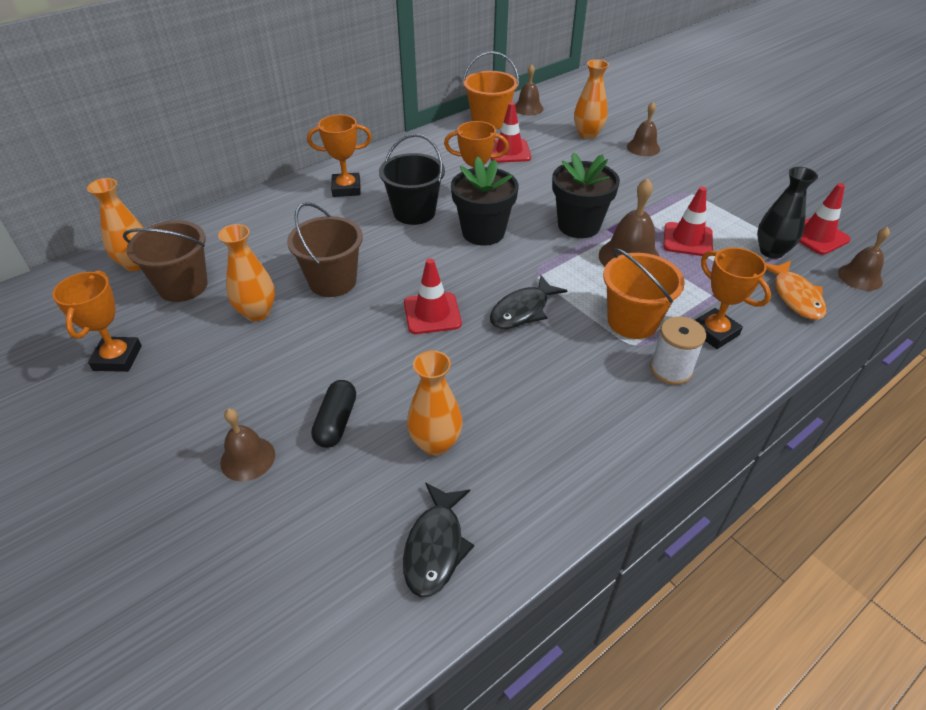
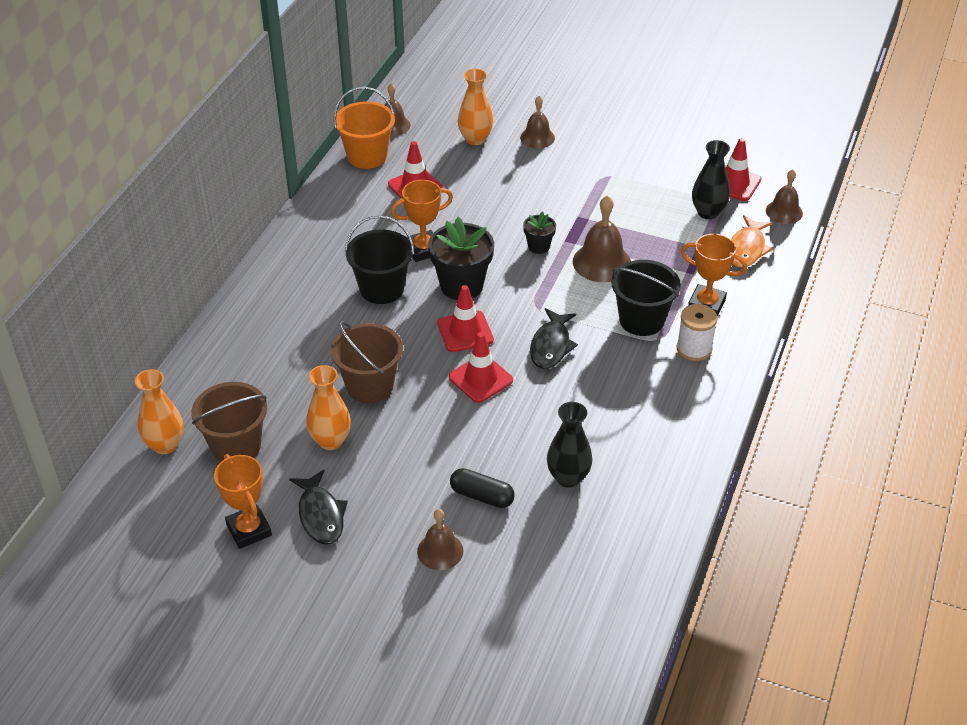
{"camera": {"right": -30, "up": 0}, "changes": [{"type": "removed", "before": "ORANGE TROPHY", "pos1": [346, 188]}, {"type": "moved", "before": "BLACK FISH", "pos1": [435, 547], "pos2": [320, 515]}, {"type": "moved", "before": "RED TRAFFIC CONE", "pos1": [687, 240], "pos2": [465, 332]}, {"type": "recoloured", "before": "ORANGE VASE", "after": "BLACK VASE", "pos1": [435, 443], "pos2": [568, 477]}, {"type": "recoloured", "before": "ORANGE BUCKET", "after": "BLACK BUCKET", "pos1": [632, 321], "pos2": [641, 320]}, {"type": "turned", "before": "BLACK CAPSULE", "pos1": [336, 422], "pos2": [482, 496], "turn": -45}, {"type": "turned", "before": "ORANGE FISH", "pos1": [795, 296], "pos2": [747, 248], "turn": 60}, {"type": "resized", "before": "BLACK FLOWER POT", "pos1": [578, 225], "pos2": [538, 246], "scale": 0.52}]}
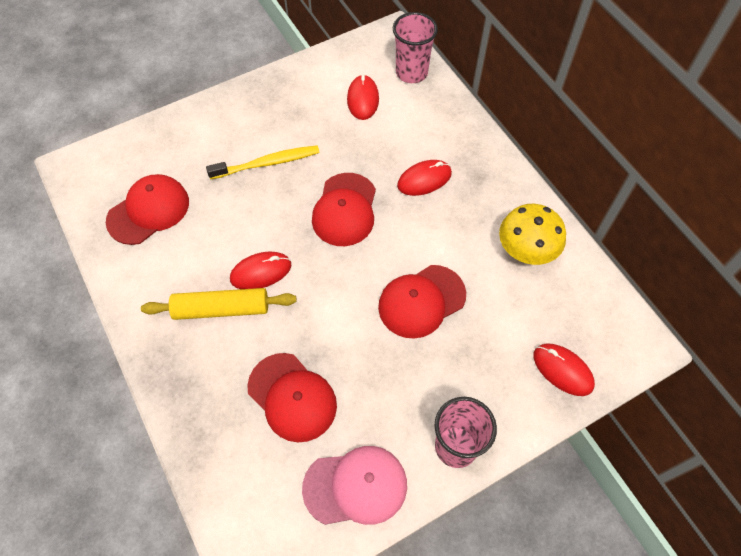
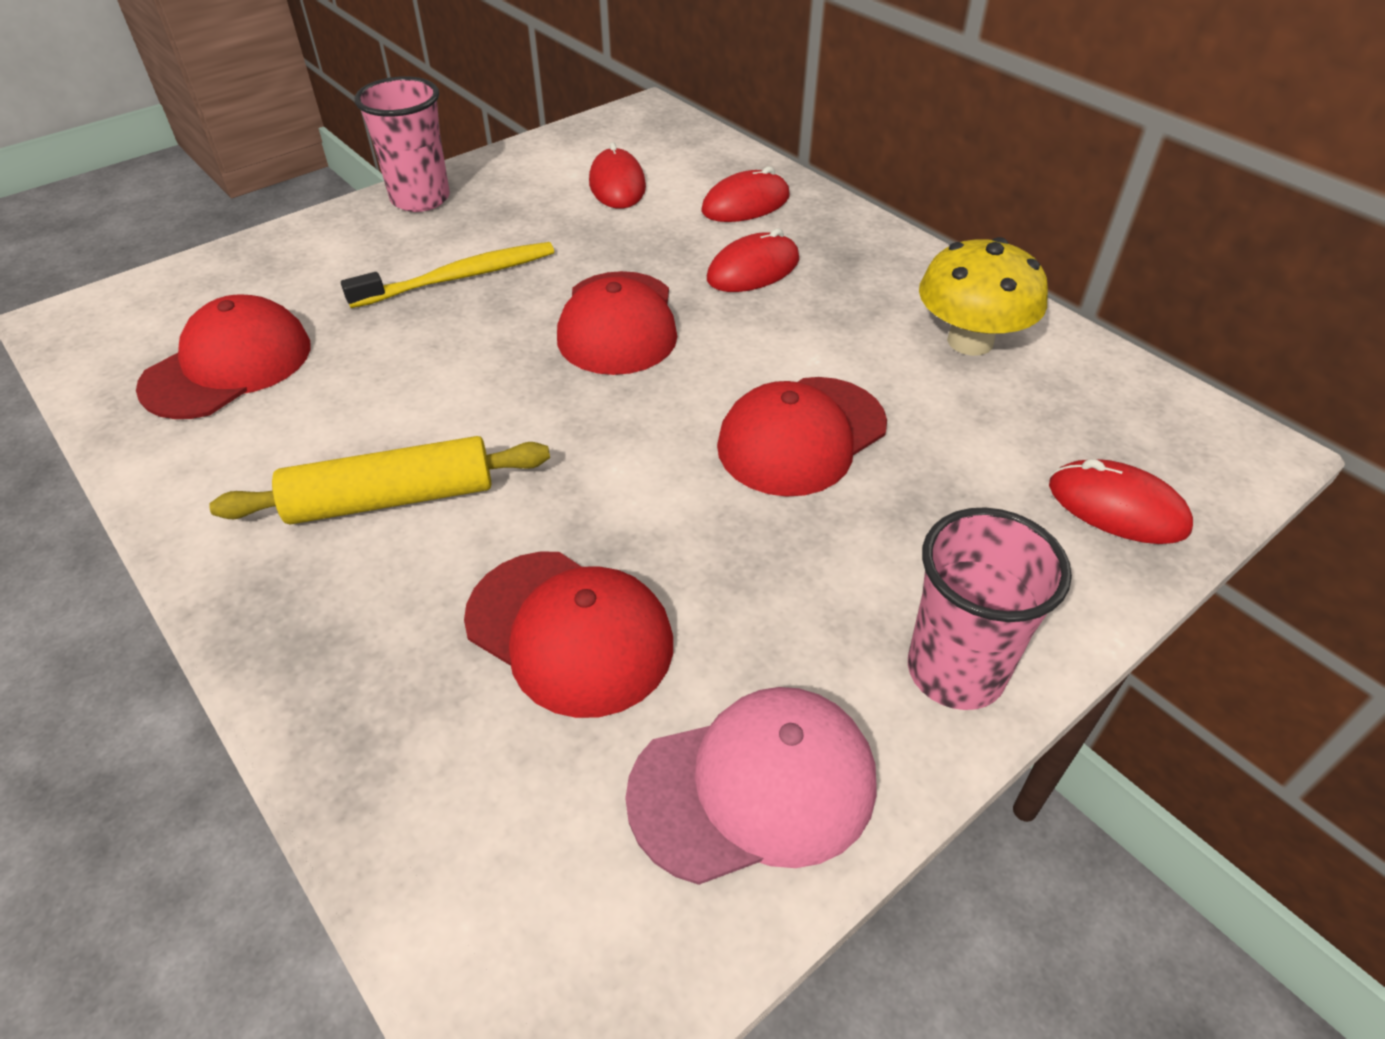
{"camera": {"right": -10, "up": -15}, "changes": [{"type": "moved", "before": "RED MOUSE", "pos1": [261, 272], "pos2": [745, 204]}, {"type": "moved", "before": "PINK CUP", "pos1": [411, 73], "pos2": [420, 199]}]}
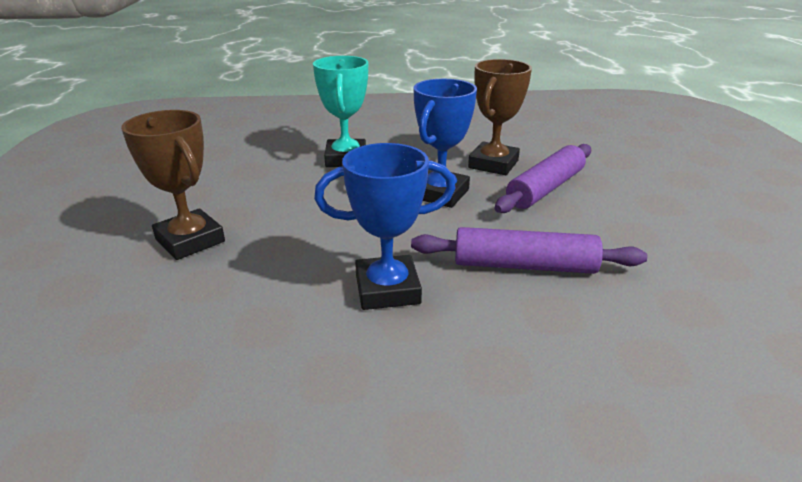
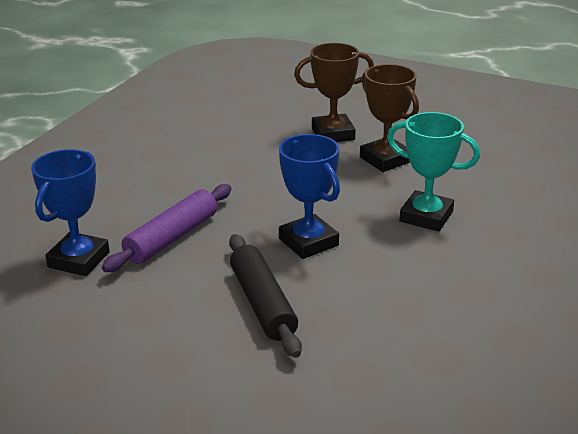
{"camera": {"right": 120, "up": 0}, "changes": [{"type": "moved", "before": "BLUE TROPHY", "pos1": [387, 289], "pos2": [79, 260]}, {"type": "moved", "before": "BROWN TROPHY", "pos1": [493, 164], "pos2": [385, 159]}, {"type": "recoloured", "before": "PURPLE ROLLING PIN", "after": "BLACK ROLLING PIN", "pos1": [545, 188], "pos2": [262, 304]}]}
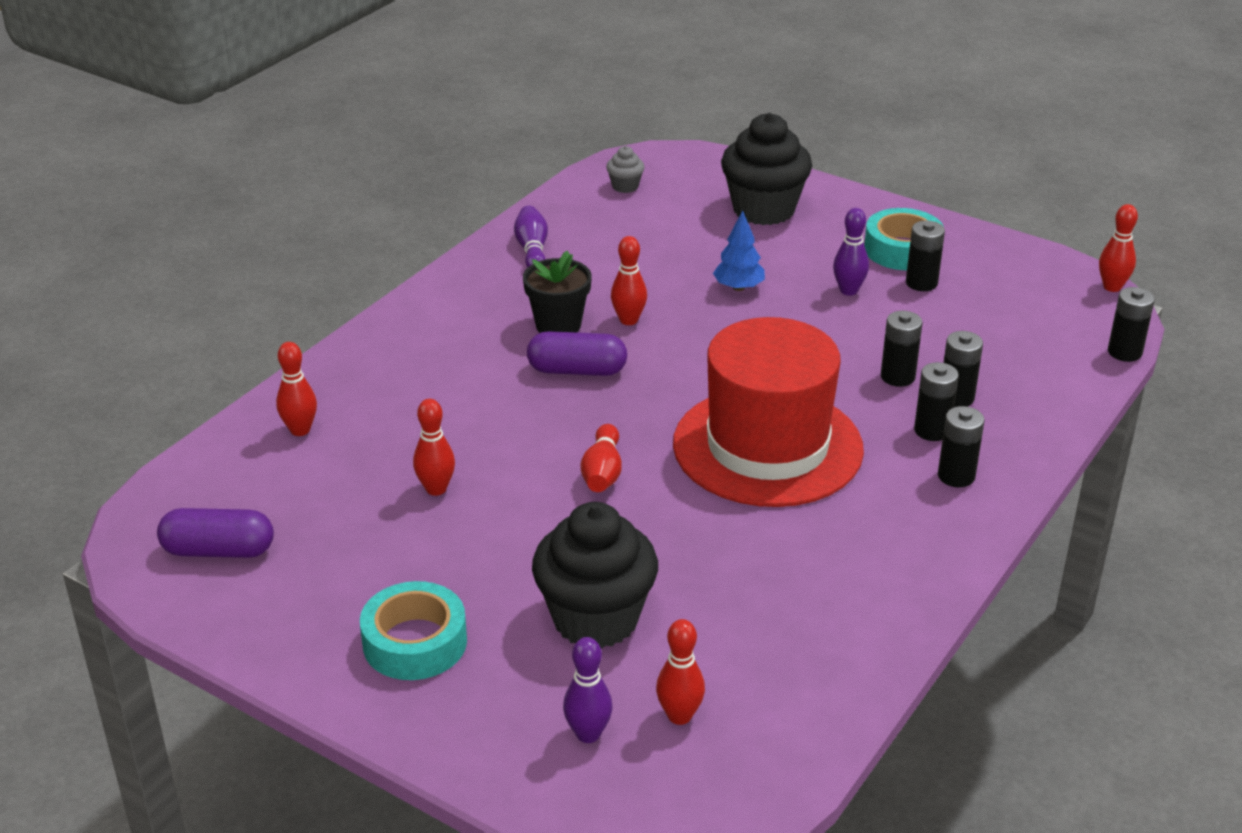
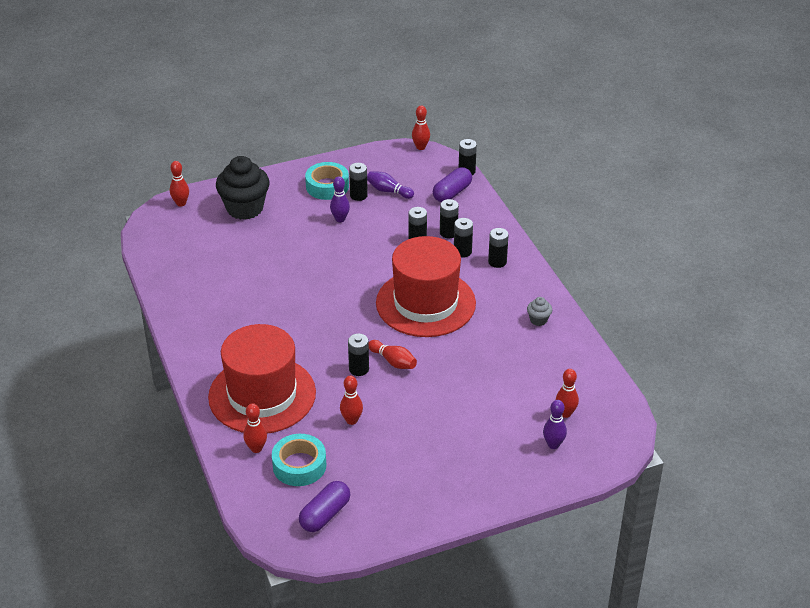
{"camera": {"right": -55, "up": 5}, "changes": [{"type": "removed", "before": "BLACK FLOWER POT", "pos1": [558, 325]}, {"type": "removed", "before": "BLACK CUPCAKE", "pos1": [595, 619]}, {"type": "removed", "before": "BLUE TREE", "pos1": [738, 287]}, {"type": "added", "after": "RED HAT", "pos2": [262, 395]}, {"type": "added", "after": "BLACK BATTERY", "pos2": [359, 369]}, {"type": "moved", "before": "TURQUOISE TAPE", "pos1": [415, 642], "pos2": [299, 465]}, {"type": "moved", "before": "PURPLE BOWLING PIN", "pos1": [532, 250], "pos2": [388, 191]}, {"type": "moved", "before": "PURPLE CAPSULE", "pos1": [577, 370], "pos2": [452, 193]}, {"type": "moved", "before": "GREY CUPCAKE", "pos1": [625, 186], "pos2": [538, 320]}, {"type": "moved", "before": "RED BOWLING PIN", "pos1": [628, 320], "pos2": [181, 203]}]}
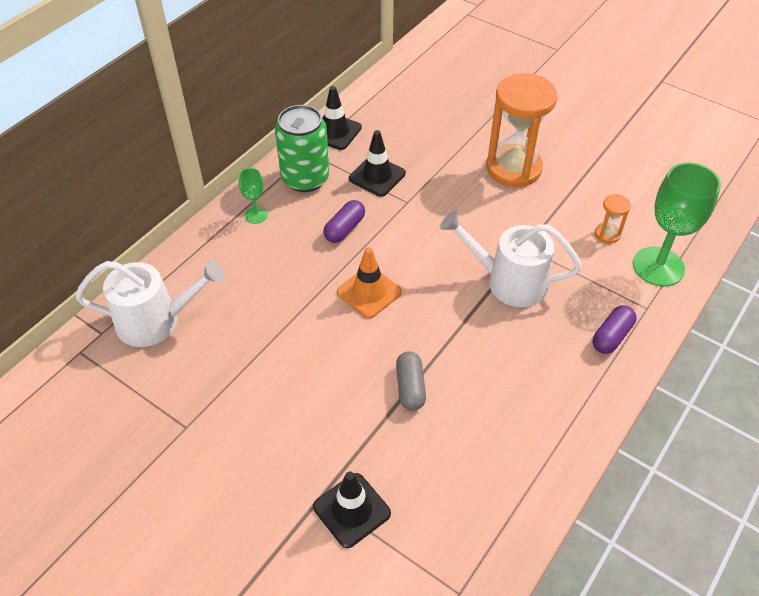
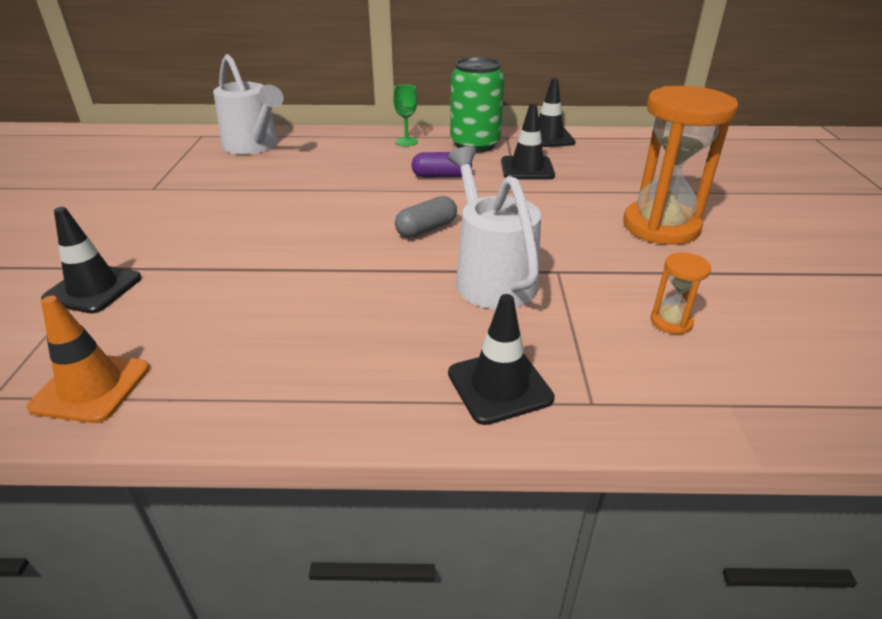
{"camera": {"right": 55, "up": -15}, "changes": [{"type": "removed", "before": "GREEN GOBLET", "pos1": [658, 266]}, {"type": "moved", "before": "ORANGE TRAFFIC CONE", "pos1": [369, 292], "pos2": [91, 387]}, {"type": "moved", "before": "GREY CAPSULE", "pos1": [410, 387], "pos2": [426, 229]}, {"type": "replaced", "before": "PURPLE CAPSULE", "after": "BLACK TRAFFIC CONE", "pos1": [611, 336], "pos2": [499, 386]}]}
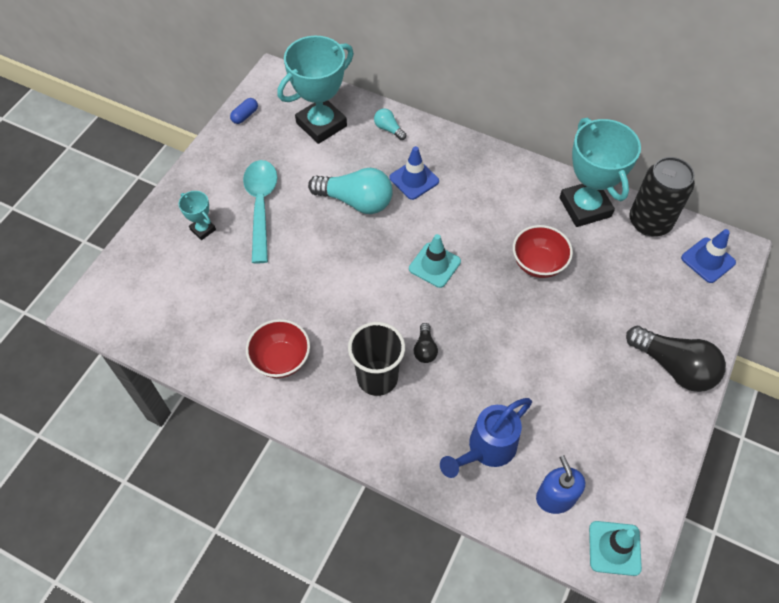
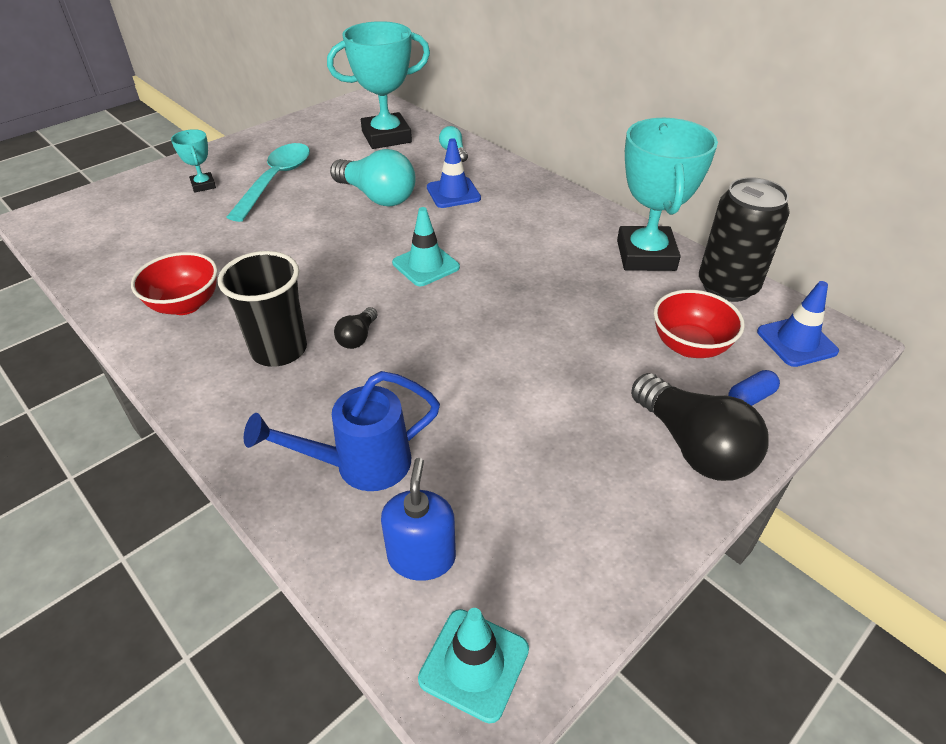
{"camera": {"right": 20, "up": -15}, "changes": [{"type": "moved", "before": "BLUE CAPSULE", "pos1": [245, 115], "pos2": [750, 398]}, {"type": "moved", "before": "RED BOWL", "pos1": [538, 263], "pos2": [689, 346]}]}
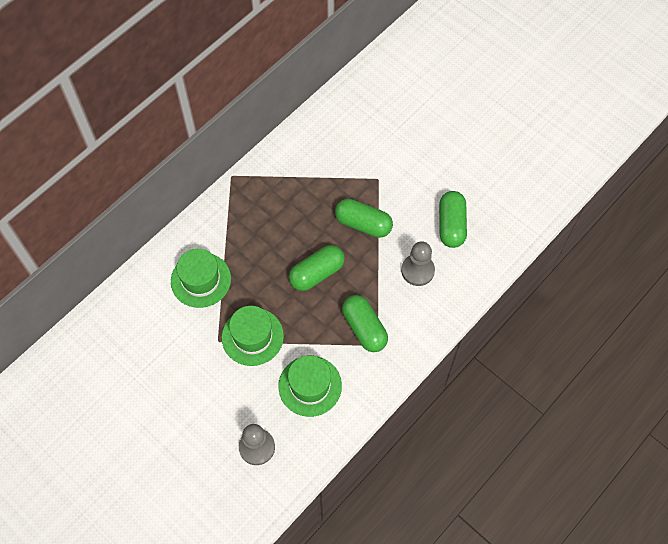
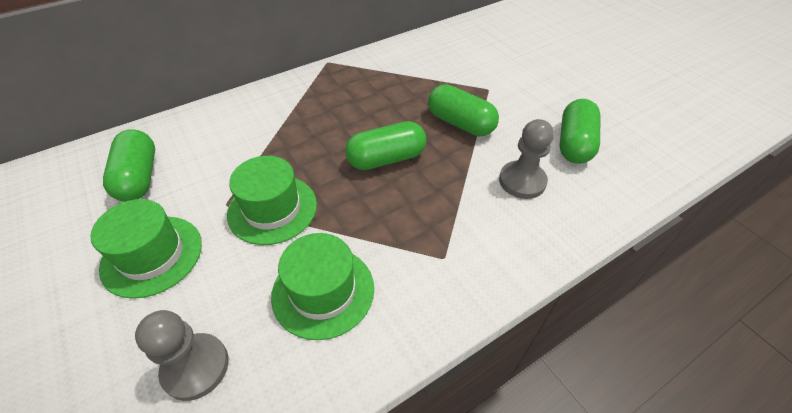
{"camera": {"right": 15, "up": -15}, "changes": [{"type": "moved", "before": "GREEN HAT", "pos1": [201, 280], "pos2": [152, 255]}, {"type": "moved", "before": "GREEN CAPSULE", "pos1": [364, 328], "pos2": [139, 178]}]}
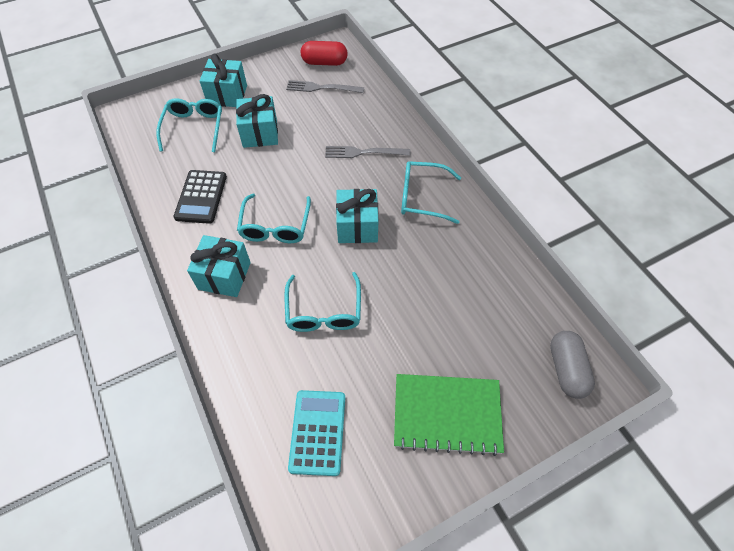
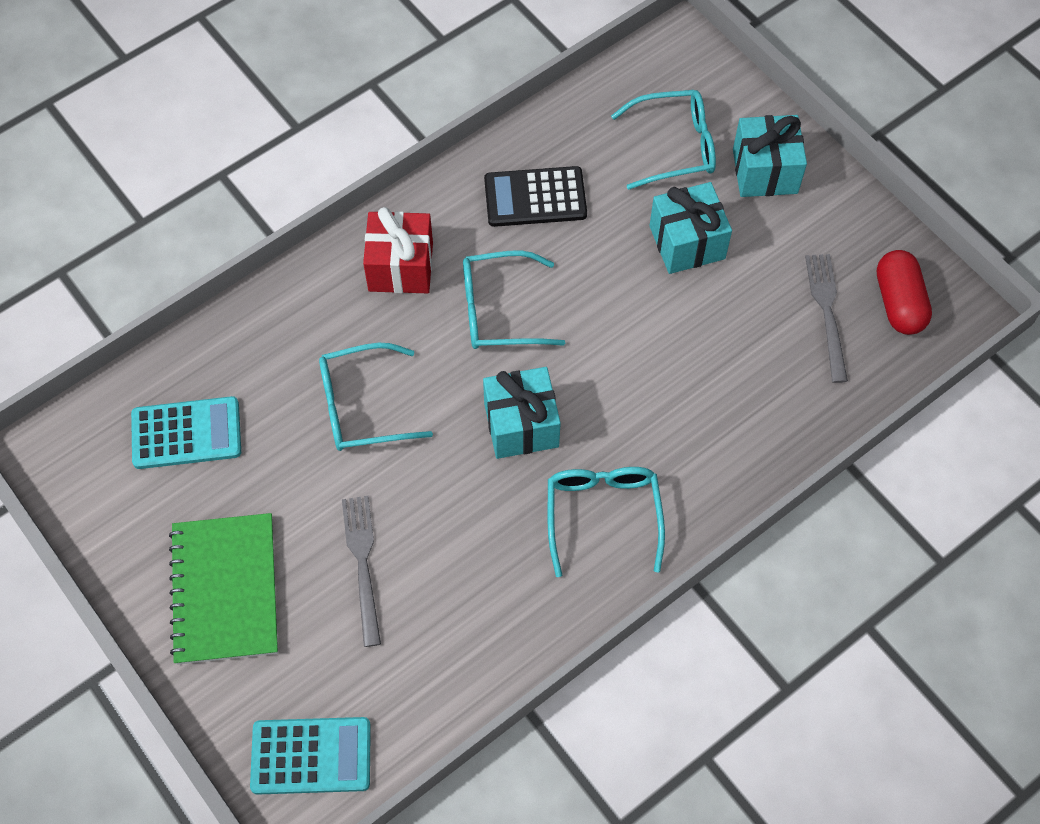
{"camera": {"right": 80, "up": 5}, "changes": [{"type": "moved", "before": "GREY FORK", "pos1": [363, 152], "pos2": [362, 563]}, {"type": "replaced", "before": "GREY CAPSULE", "after": "TURQUOISE CALCULATOR", "pos1": [566, 369], "pos2": [311, 755]}, {"type": "recoloured", "before": "TURQUOISE GIFT", "after": "RED GIFT", "pos1": [224, 276], "pos2": [400, 267]}]}
